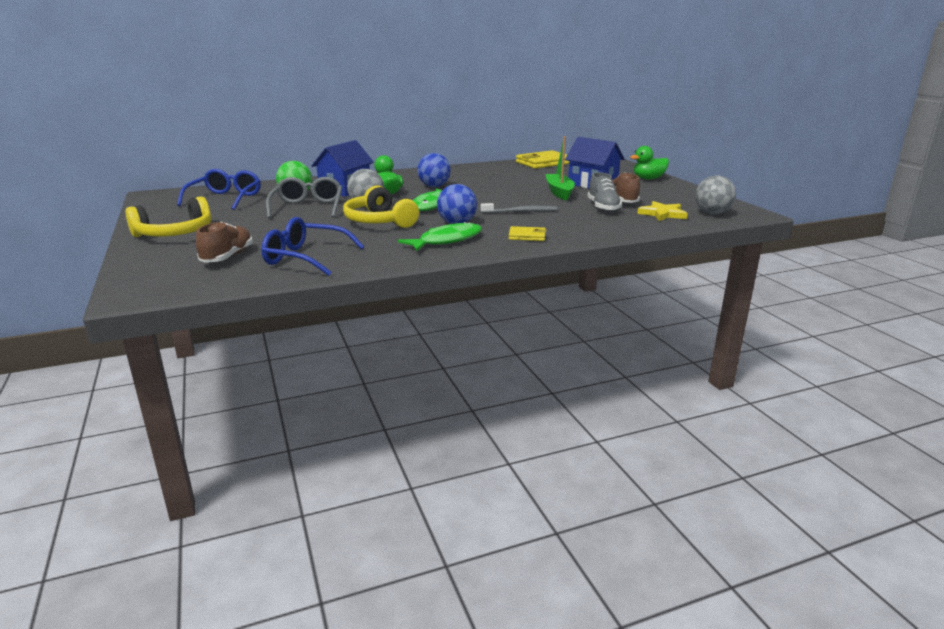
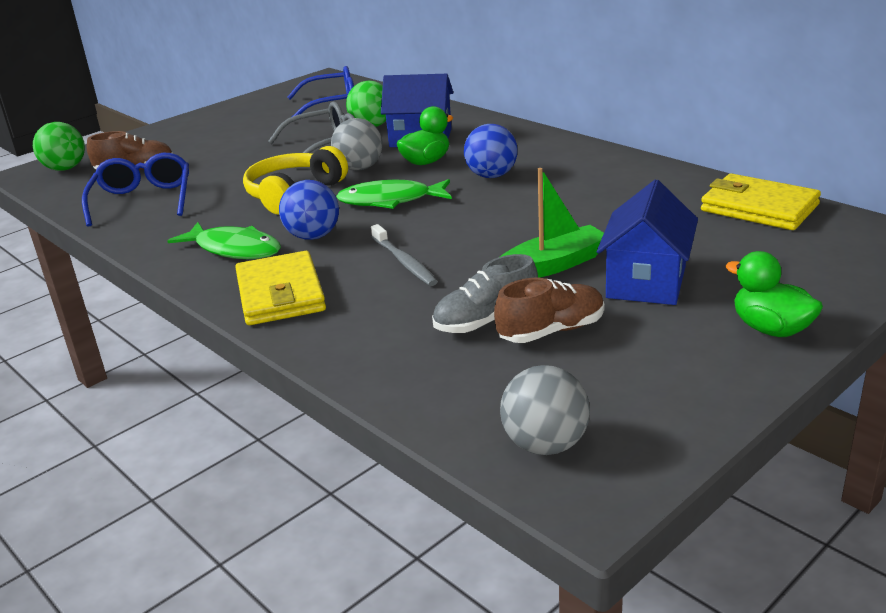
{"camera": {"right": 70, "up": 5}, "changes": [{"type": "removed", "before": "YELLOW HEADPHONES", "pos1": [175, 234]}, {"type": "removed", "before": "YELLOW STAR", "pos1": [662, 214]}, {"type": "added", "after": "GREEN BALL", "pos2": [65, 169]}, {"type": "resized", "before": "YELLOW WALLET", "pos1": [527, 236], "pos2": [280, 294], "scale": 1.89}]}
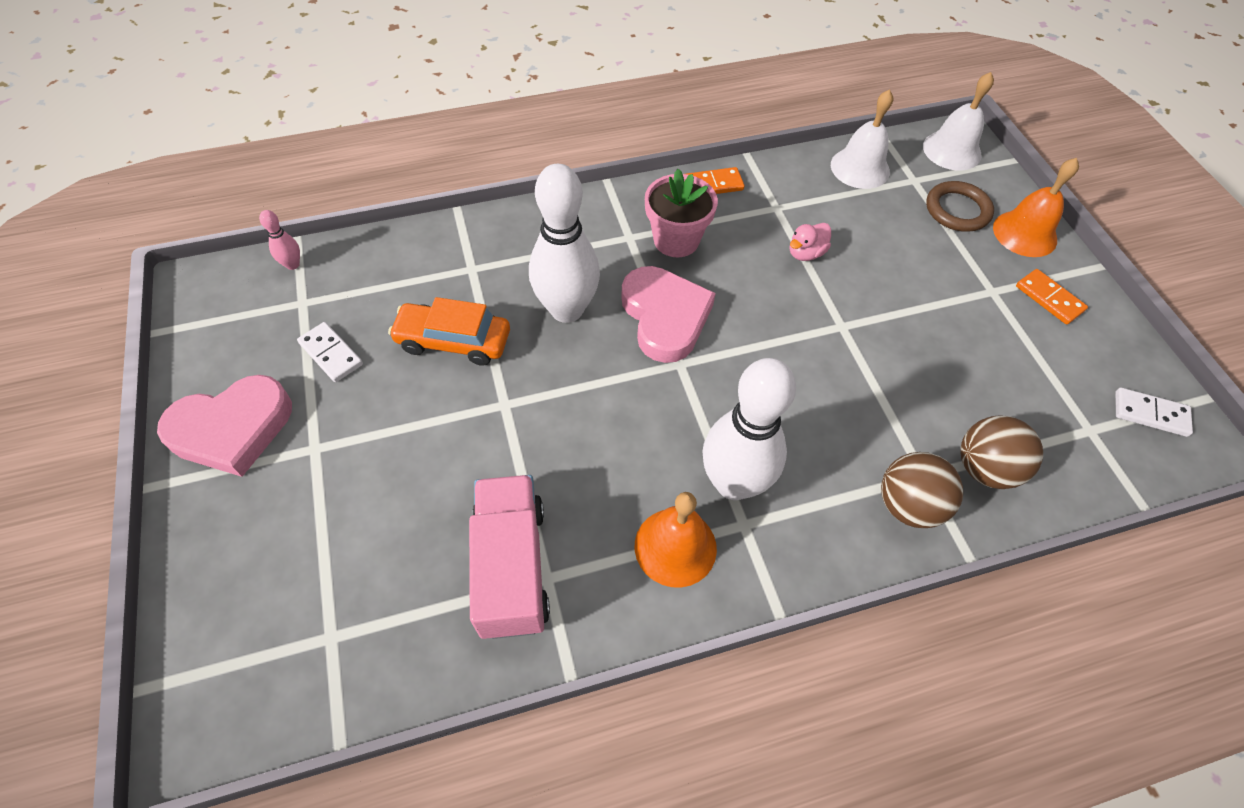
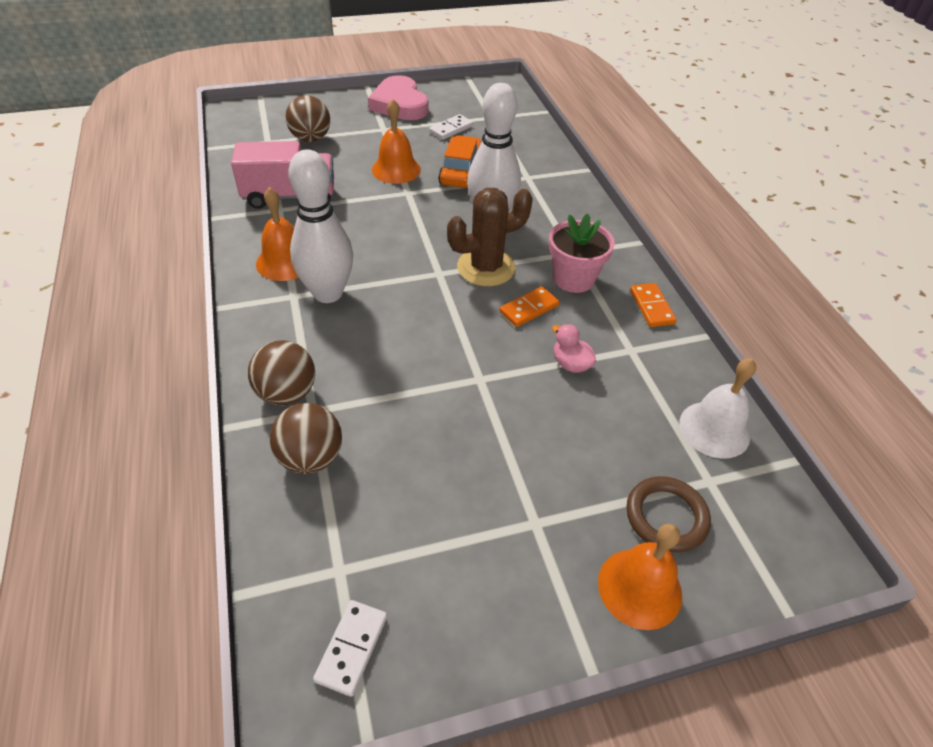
{"camera": {"right": 90, "up": -10}, "changes": [{"type": "removed", "before": "PINK BOWLING PIN", "pos1": [292, 264]}, {"type": "removed", "before": "WHITE BELL", "pos1": [952, 150]}, {"type": "added", "after": "BROWN BALL", "pos2": [311, 139]}, {"type": "added", "after": "ORANGE BELL", "pos2": [396, 169]}, {"type": "moved", "before": "ORANGE DOMINO", "pos1": [1049, 298], "pos2": [529, 308]}, {"type": "replaced", "before": "PINK HEART", "after": "BROWN CACTUS", "pos1": [665, 317], "pos2": [486, 267]}]}
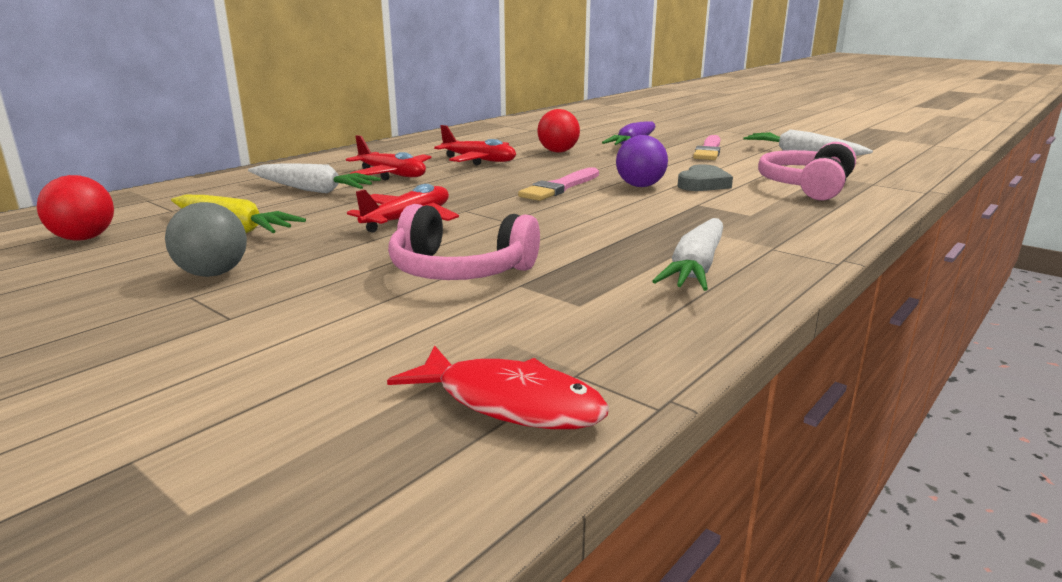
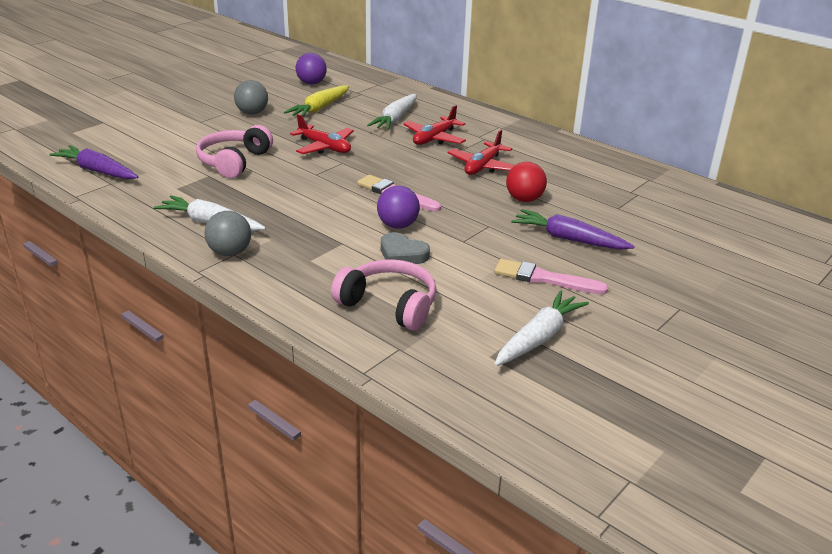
{"camera": {"right": 90, "up": 10}, "changes": [{"type": "added", "after": "GREY BALL", "pos2": [230, 252]}, {"type": "replaced", "before": "RED FISH", "after": "PURPLE CARROT", "pos1": [510, 403], "pos2": [97, 171]}, {"type": "recoloured", "before": "RED BALL", "after": "PURPLE BALL", "pos1": [84, 238], "pos2": [311, 83]}]}
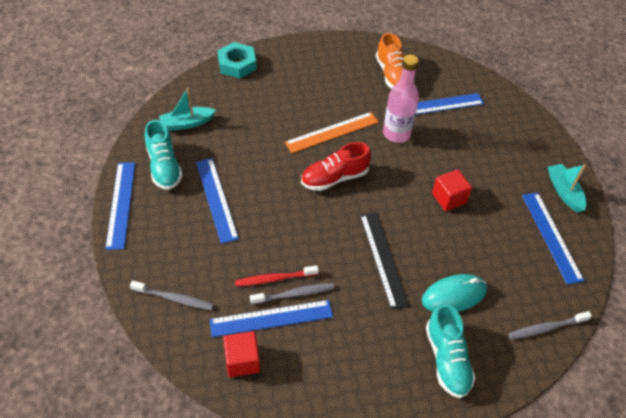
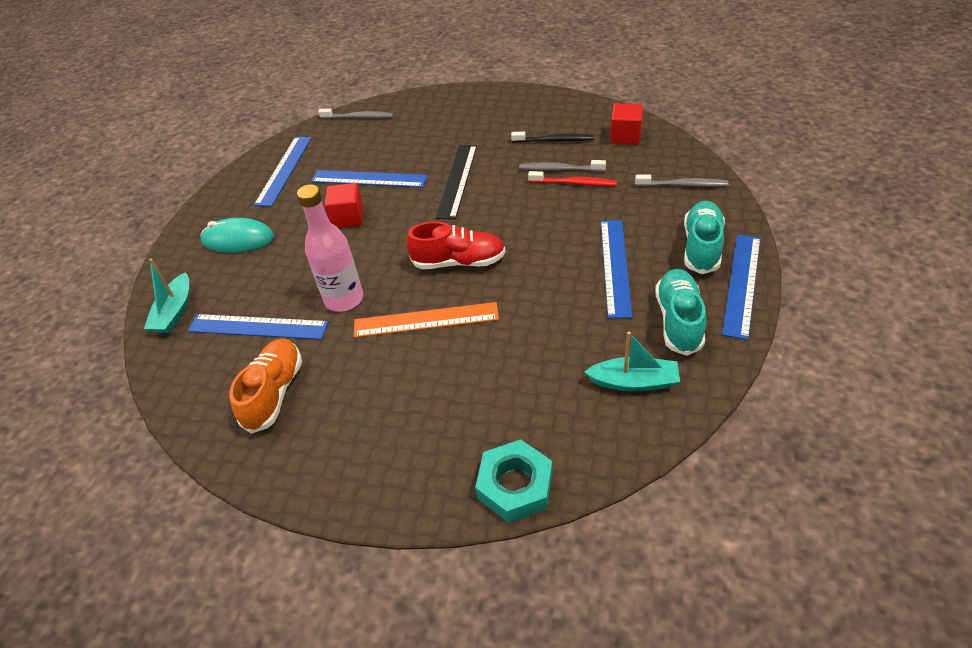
{"camera": {"right": -150, "up": -5}, "changes": [{"type": "added", "after": "BLACK TOOTHBRUSH", "pos2": [554, 140]}, {"type": "moved", "before": "BLUE RULER", "pos1": [271, 318], "pos2": [369, 179]}, {"type": "moved", "before": "TURQUOISE MOUSE", "pos1": [454, 295], "pos2": [238, 239]}, {"type": "moved", "before": "TURQUOISE SHOE", "pos1": [447, 359], "pos2": [701, 247]}, {"type": "moved", "before": "TURQUOISE BOAT", "pos1": [564, 192], "pos2": [175, 312]}, {"type": "turned", "before": "GREY TOOTHBRUSH", "pos1": [174, 298], "pos2": [682, 185], "turn": 150}]}
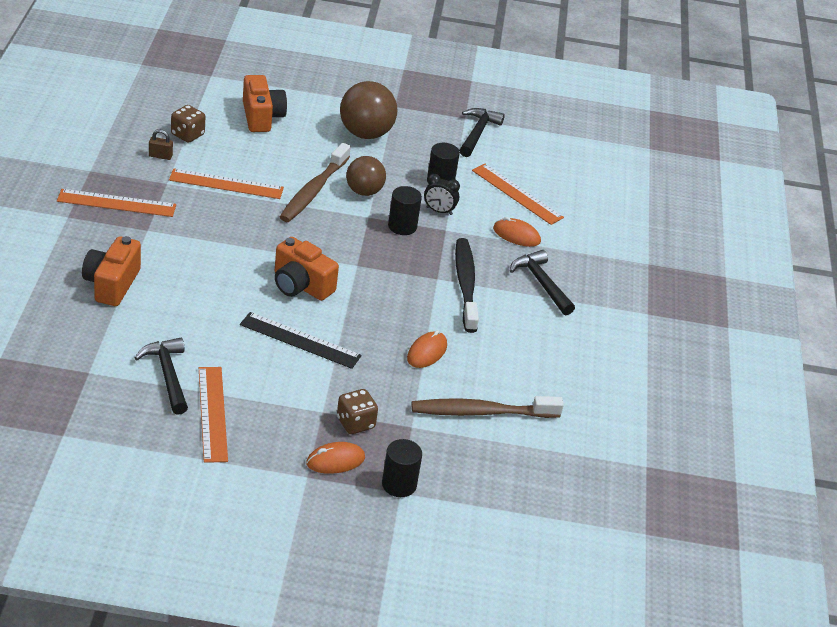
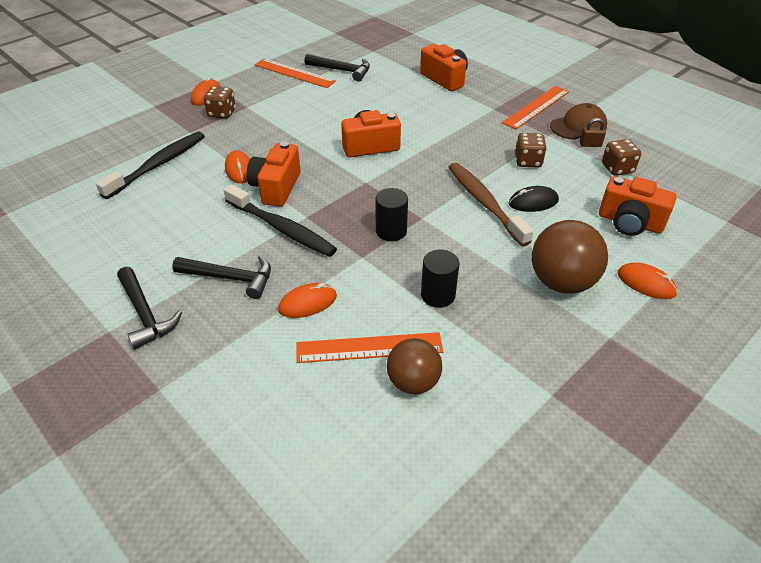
{"camera": {"right": 135, "up": 5}, "changes": [{"type": "removed", "before": "BLACK RULER", "pos1": [300, 340]}, {"type": "removed", "before": "BLACK CYLINDER", "pos1": [399, 484]}, {"type": "removed", "before": "BLACK CLOCK", "pos1": [439, 211]}, {"type": "added", "after": "ORANGE CAMERA", "pos2": [276, 188]}, {"type": "added", "after": "BLACK MOUSE", "pos2": [533, 202]}, {"type": "added", "after": "BROWN CAP", "pos2": [578, 126]}, {"type": "added", "after": "ORANGE MOUSE", "pos2": [646, 283]}, {"type": "moved", "before": "BROWN BALL", "pos1": [364, 191], "pos2": [413, 382]}, {"type": "moved", "before": "BLACK HAMMER", "pos1": [477, 133], "pos2": [145, 314]}, {"type": "replaced", "before": "ORANGE RULER", "after": "BROWN DICE", "pos1": [226, 184], "pos2": [528, 161]}, {"type": "recoloured", "before": "BROWN TOOTHBRUSH", "after": "BLACK TOOTHBRUSH", "pos1": [481, 412], "pos2": [158, 165]}, {"type": "turned", "before": "BROWN PADLOCK", "pos1": [160, 156], "pos2": [590, 145], "turn": 45}]}
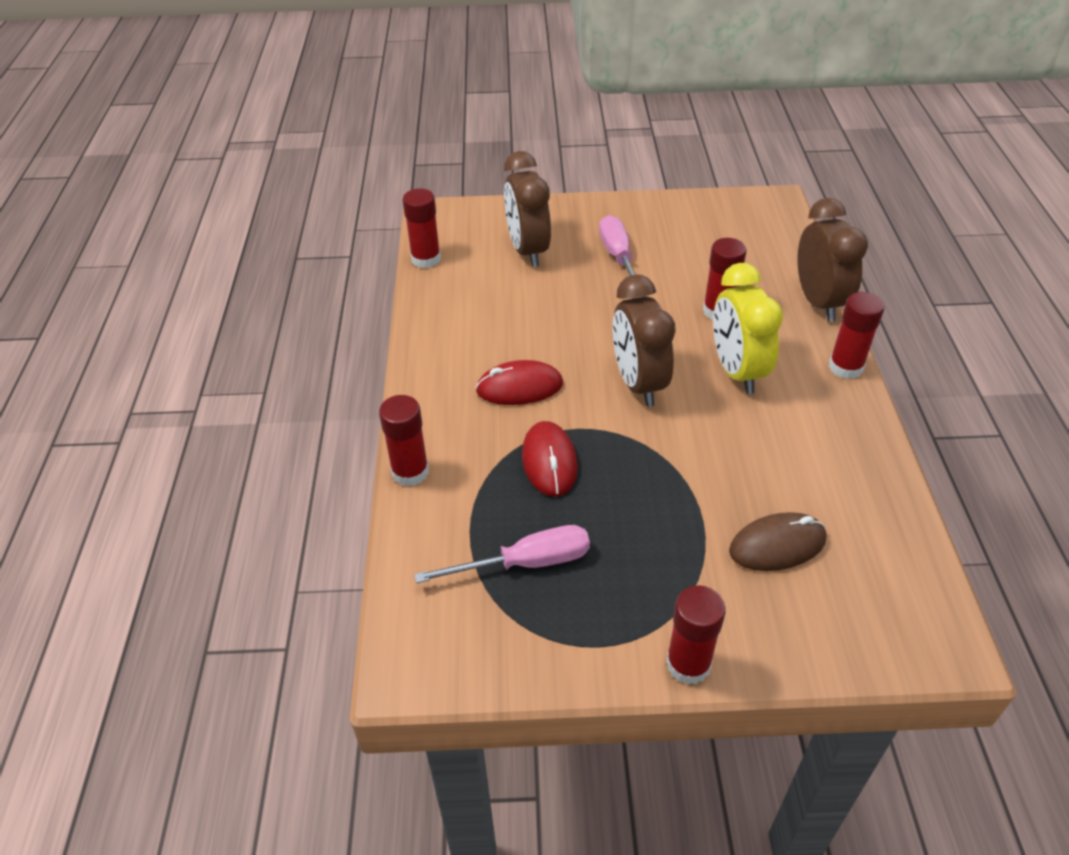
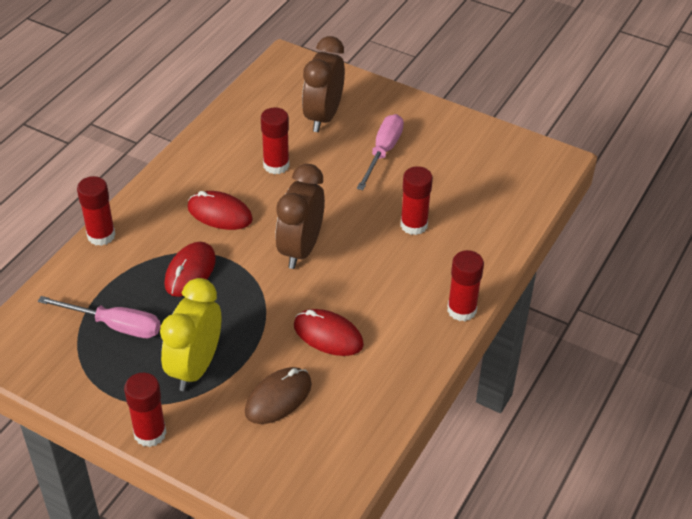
{"camera": {"right": 30, "up": 0}, "changes": [{"type": "removed", "before": "BROWN CLOCK", "pos1": [818, 302]}, {"type": "added", "after": "RED MOUSE", "pos2": [328, 335]}, {"type": "moved", "before": "RED GLUE STICK", "pos1": [426, 259], "pos2": [276, 165]}, {"type": "moved", "before": "YELLOW CLOCK", "pos1": [736, 371], "pos2": [195, 367]}, {"type": "turned", "before": "BROWN MOUSE", "pos1": [777, 545], "pos2": [278, 398], "turn": -60}]}
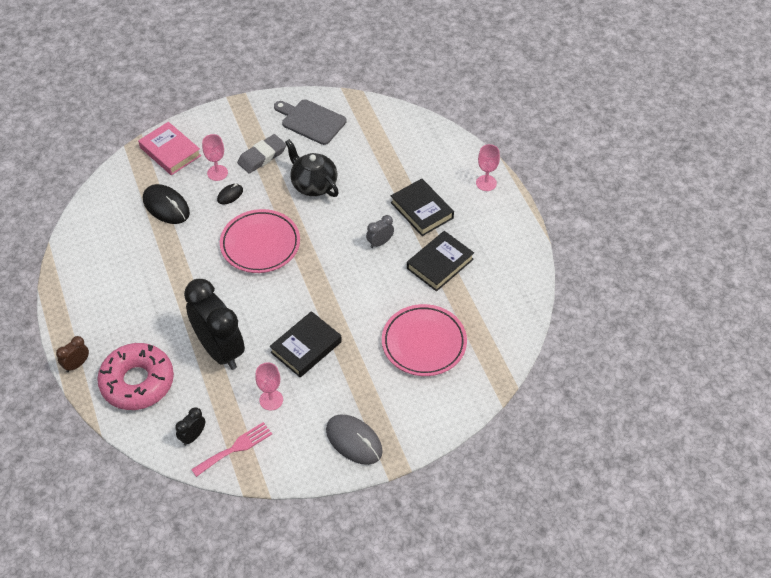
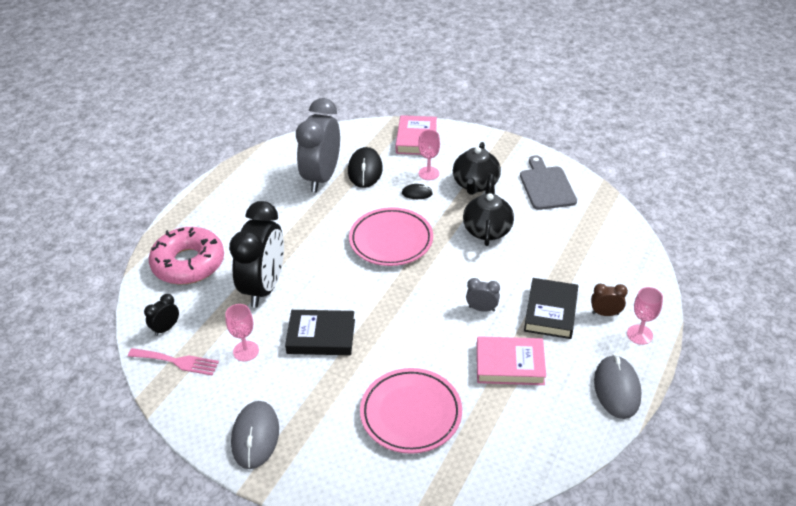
{"camera": {"right": 50, "up": -10}, "changes": [{"type": "added", "after": "GREY CLOCK", "pos2": [322, 177]}, {"type": "added", "after": "GREY MOUSE", "pos2": [617, 389]}, {"type": "moved", "before": "BROWN CLOCK", "pos1": [77, 364], "pos2": [605, 313]}, {"type": "replaced", "before": "GREY ERASER", "after": "BLACK TEAPOT", "pos1": [262, 156], "pos2": [475, 184]}, {"type": "recoloured", "before": "BLACK BOOK", "after": "PINK BOOK", "pos1": [440, 264], "pos2": [510, 364]}, {"type": "turned", "before": "BLACK CLOCK", "pos1": [193, 436], "pos2": [166, 328], "turn": -45}]}
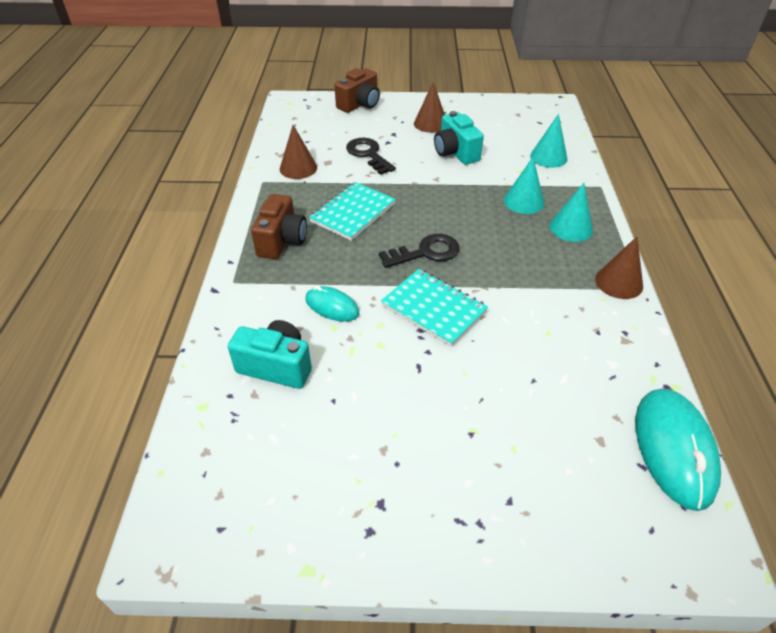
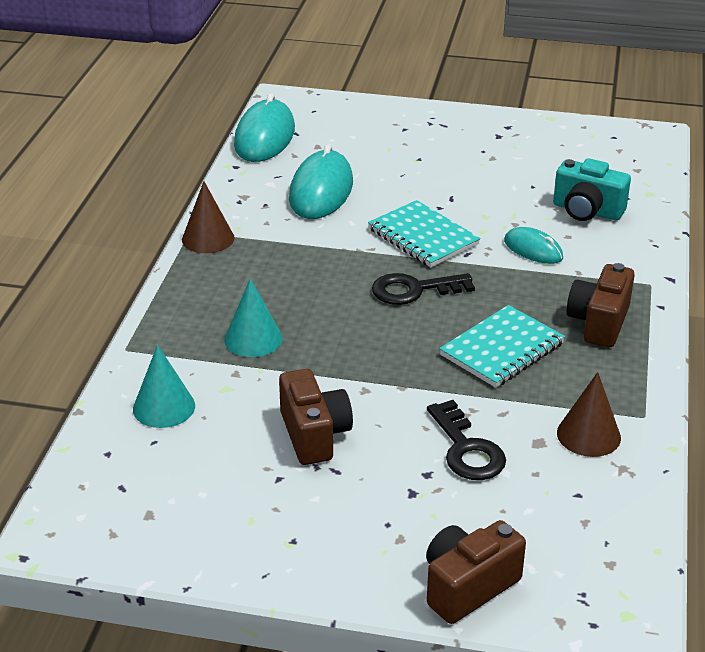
{"camera": {"right": -170, "up": -10}, "changes": [{"type": "removed", "before": "BROWN CONE", "pos1": [430, 123]}, {"type": "removed", "before": "TURQUOISE CONE", "pos1": [571, 228]}, {"type": "added", "after": "TURQUOISE MOUSE", "pos2": [321, 191]}, {"type": "recoloured", "before": "TURQUOISE CAMERA", "after": "BROWN CAMERA", "pos1": [455, 152], "pos2": [314, 435]}]}
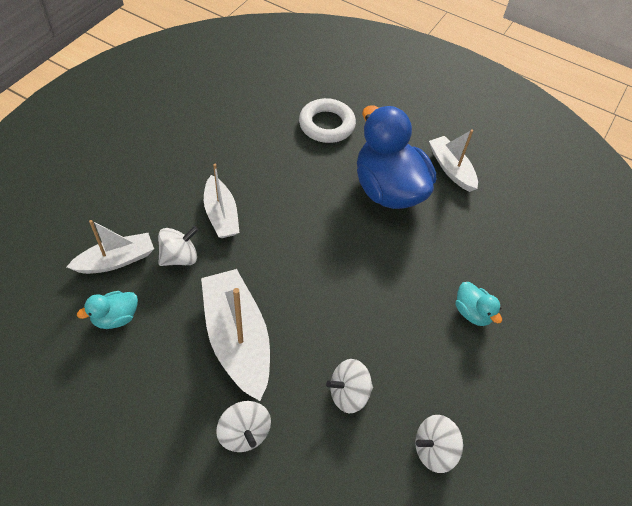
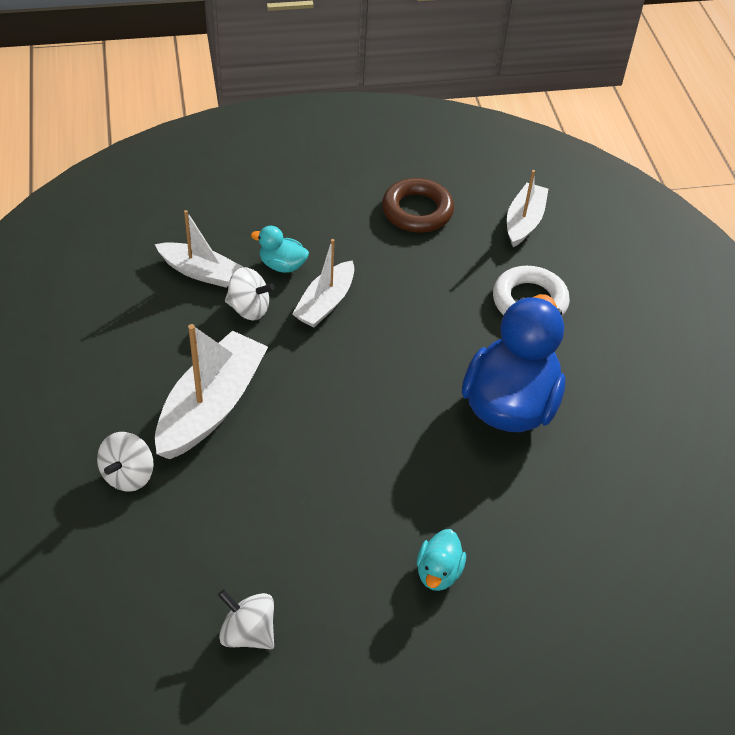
{"camera": {"right": 50, "up": -5}, "changes": [{"type": "removed", "before": "WHITE SPINNING TOP", "pos1": [348, 393]}, {"type": "added", "after": "BROWN RING", "pos2": [417, 211]}, {"type": "moved", "before": "TURQUOISE DUCK", "pos1": [115, 317], "pos2": [282, 265]}, {"type": "moved", "before": "WHITE BOAT", "pos1": [451, 169], "pos2": [524, 221]}]}
